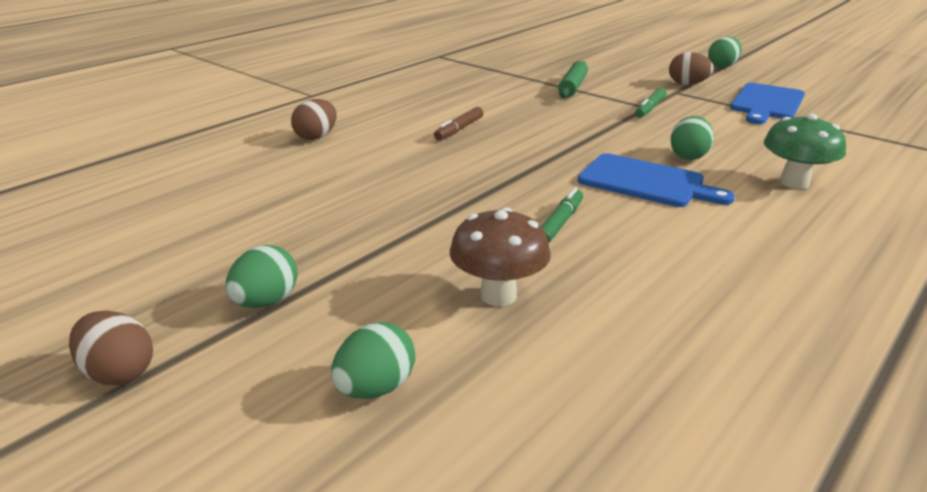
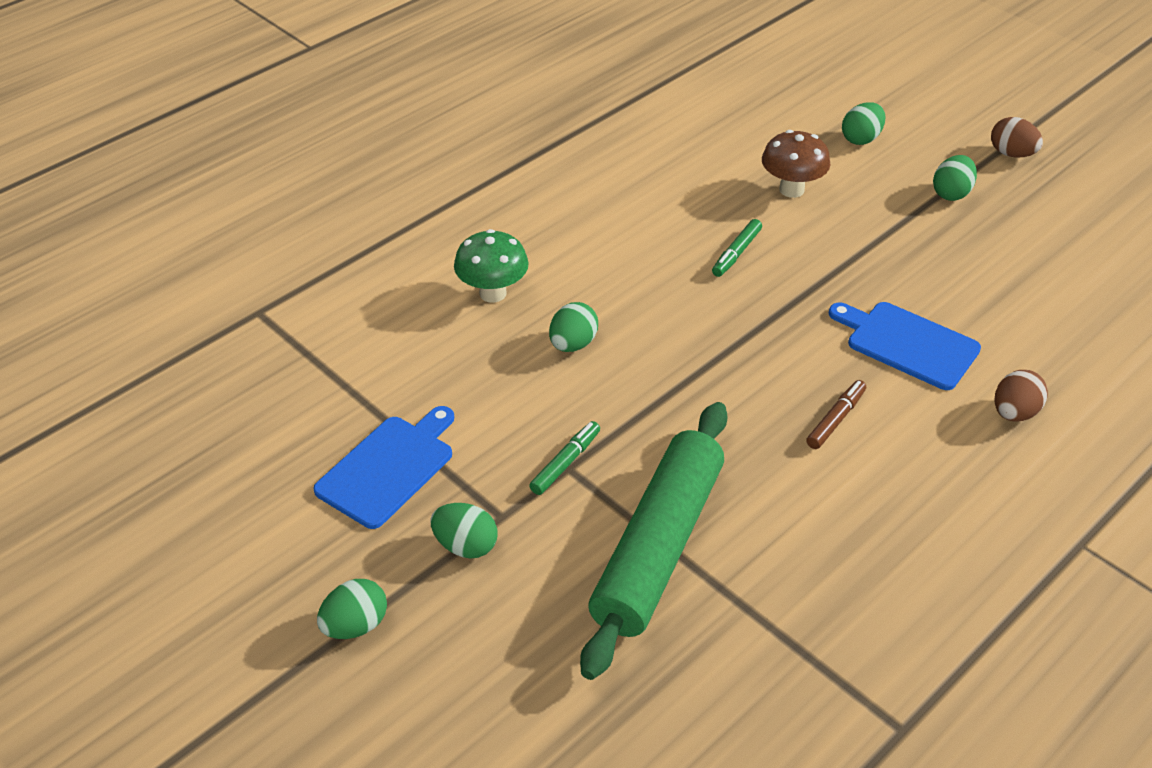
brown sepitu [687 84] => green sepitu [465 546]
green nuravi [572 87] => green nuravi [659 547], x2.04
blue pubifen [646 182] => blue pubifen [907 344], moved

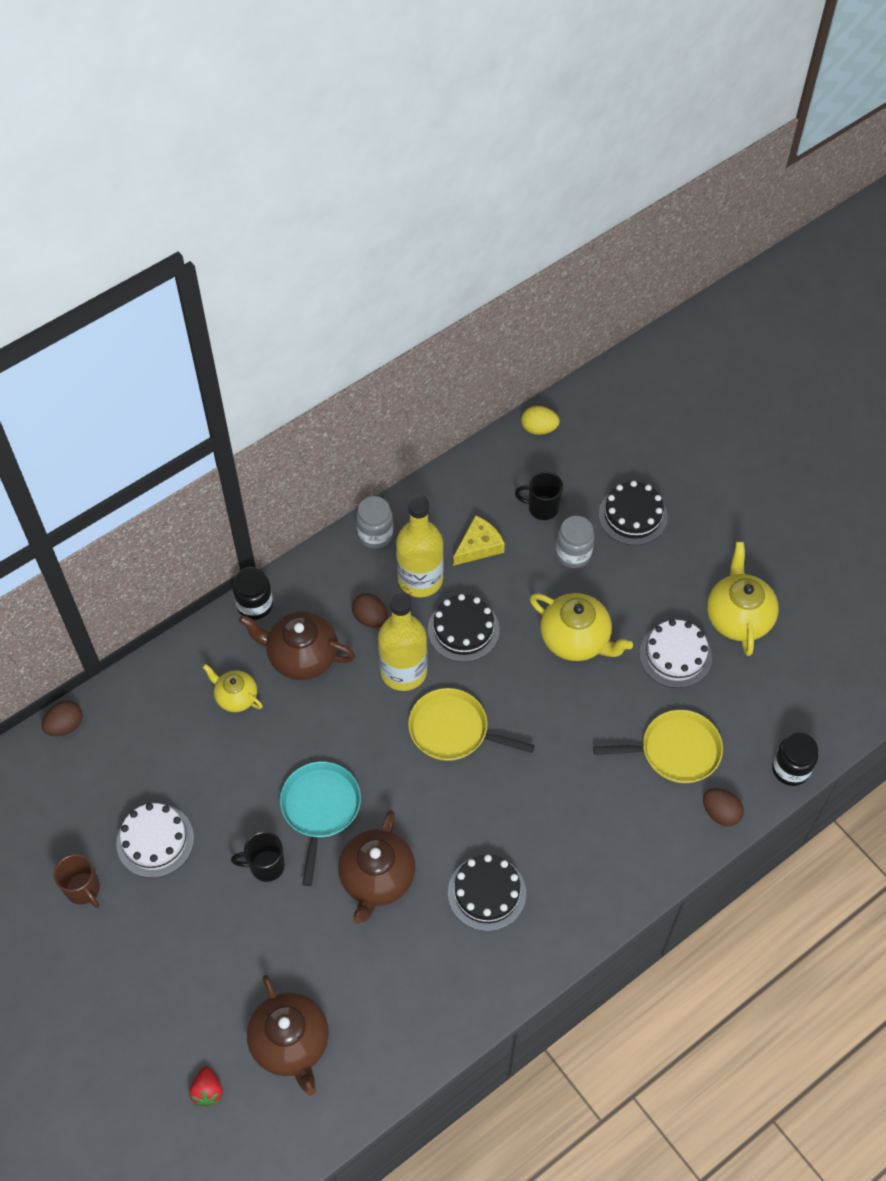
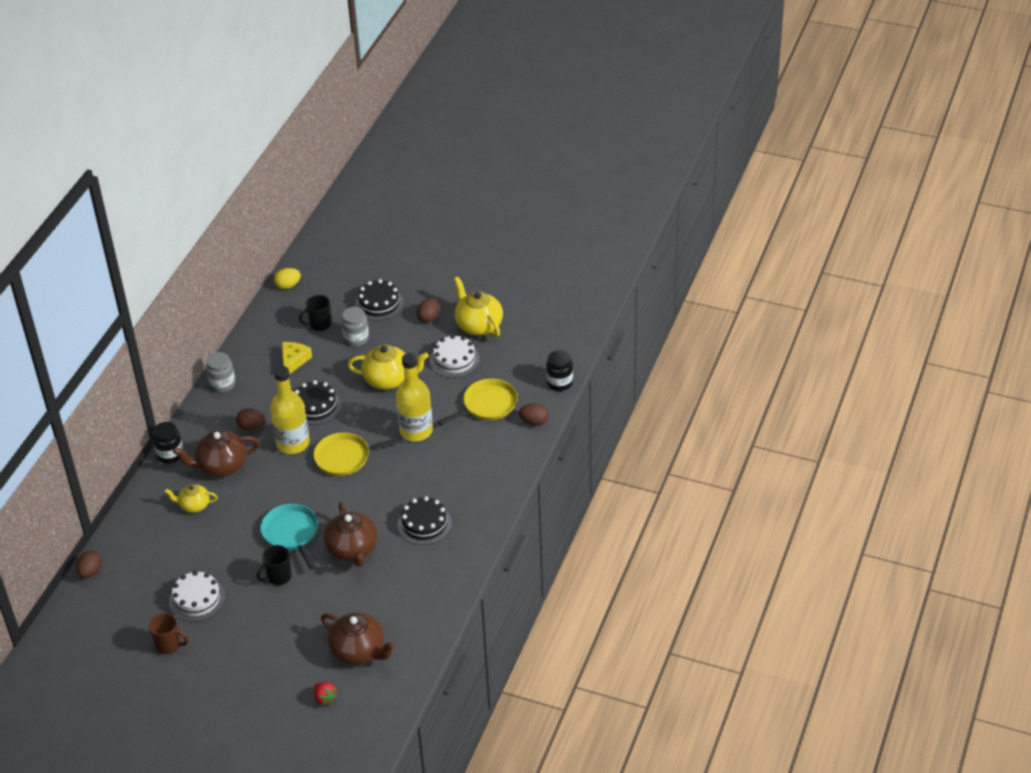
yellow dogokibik [420 579] => yellow dogokibik [416 431], moved
nothing => brown sepitu [429 318]

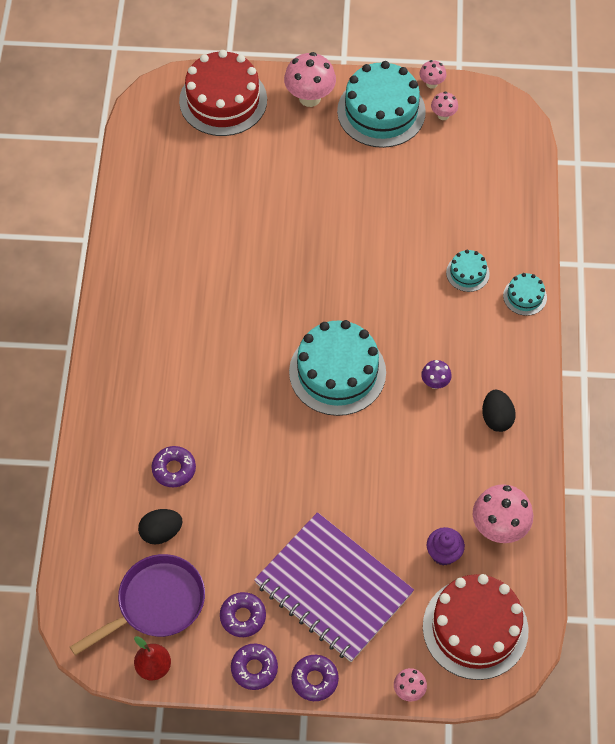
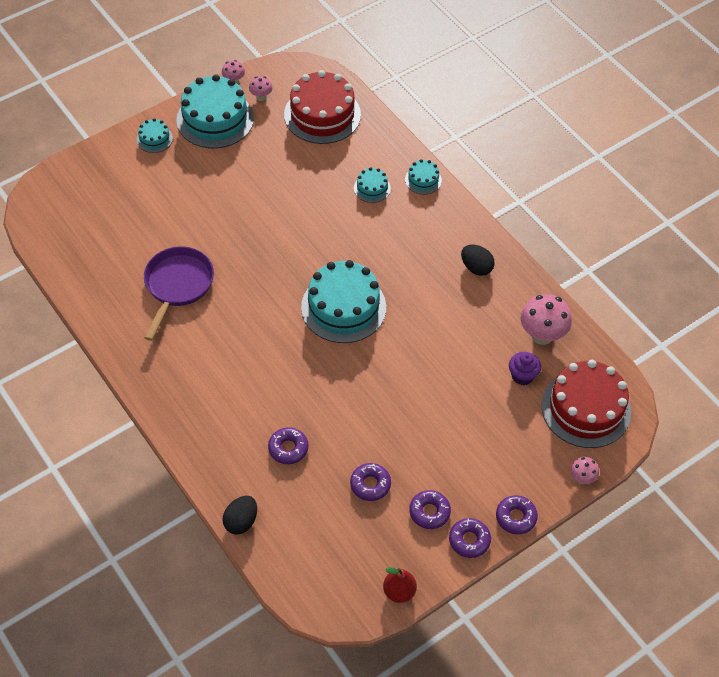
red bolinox [223 100] => red bolinox [322 115], moved
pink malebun [310 98] => turquoise bolinox [154 139]
purple malebun [435 383] => nothing
black sepitu [161 532] => black sepitu [241 521], moved
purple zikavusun [333 588] => nothing
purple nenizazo [156 603] => purple nenizazo [177 285], moved
nothing => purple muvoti [370 484]

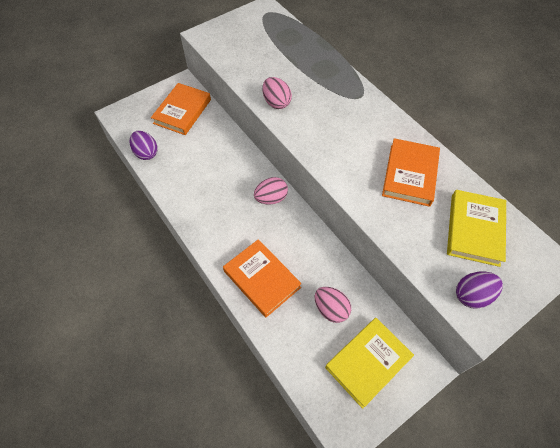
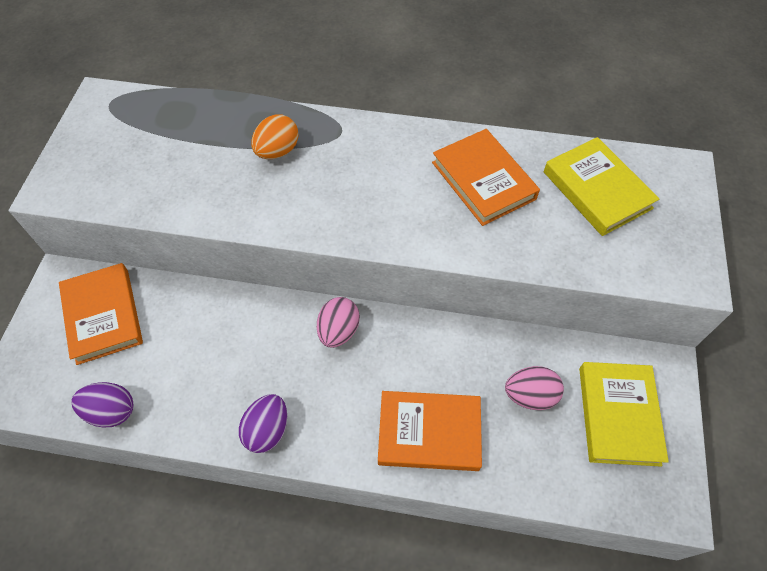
pink sepitu [276 102] => nothing
purple sepitu [472 295] => purple sepitu [267 430], moved
nothing => orange sepitu [277 151]

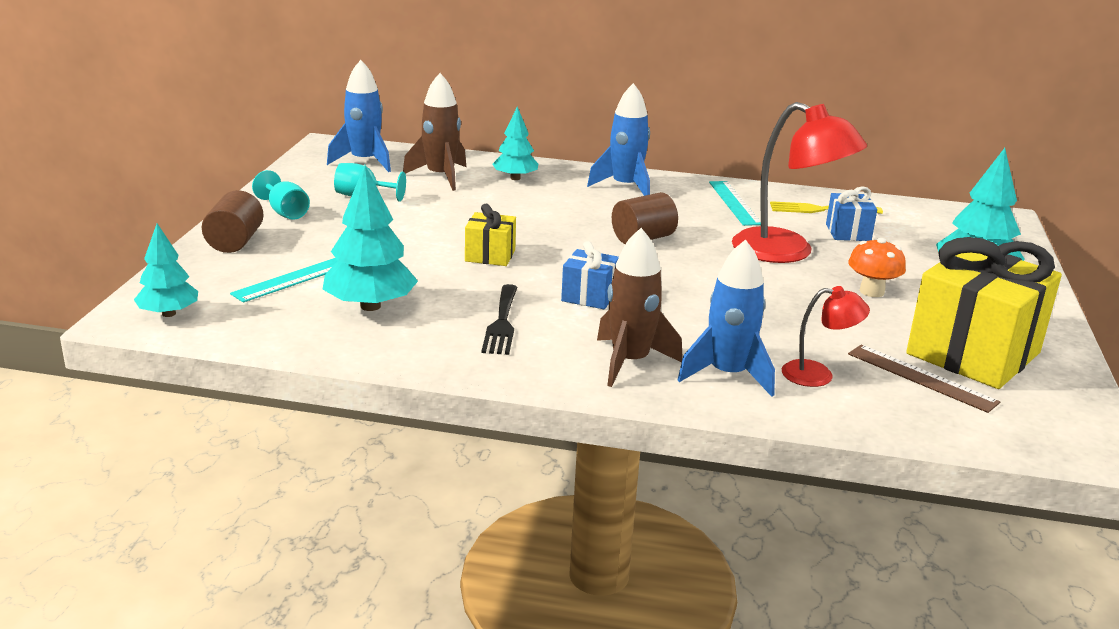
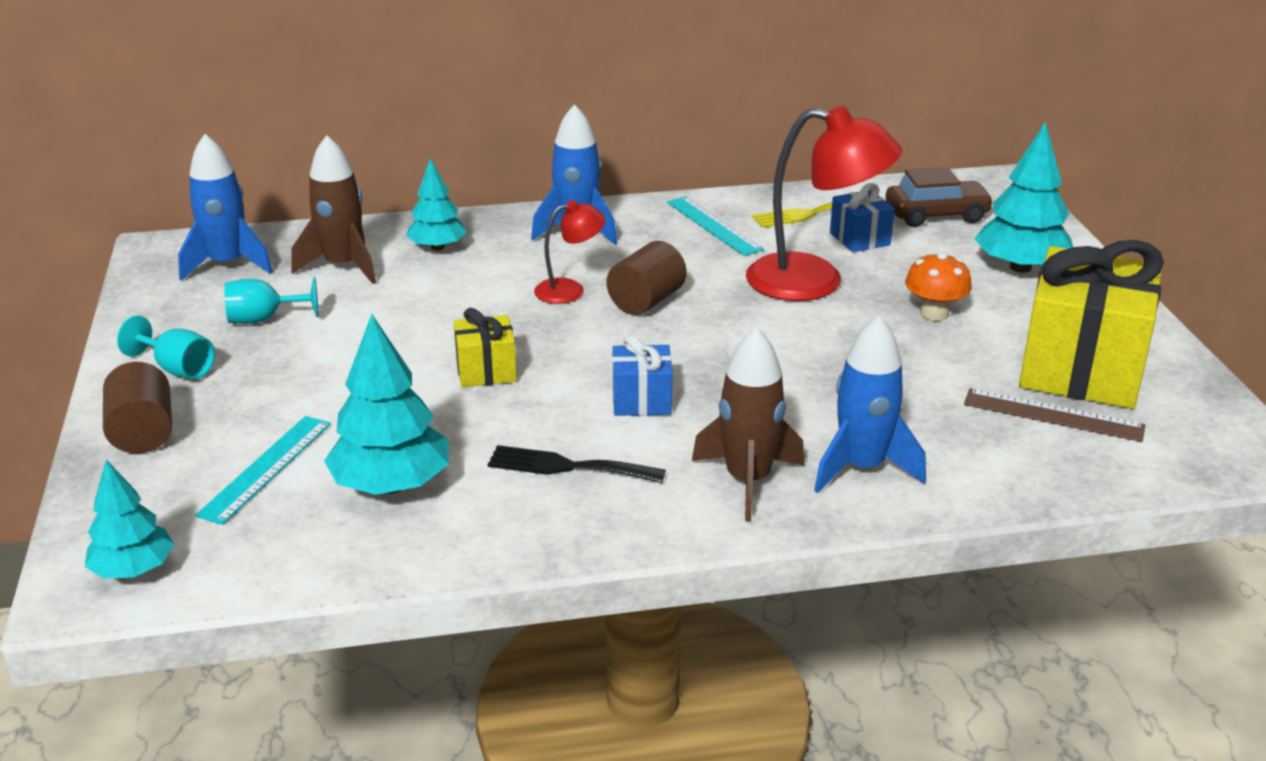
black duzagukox [502 323] => black duzagukox [567 466], 120 degrees clockwise
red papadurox [818 374] => red papadurox [570 290], moved
nothing => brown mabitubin [936 215]

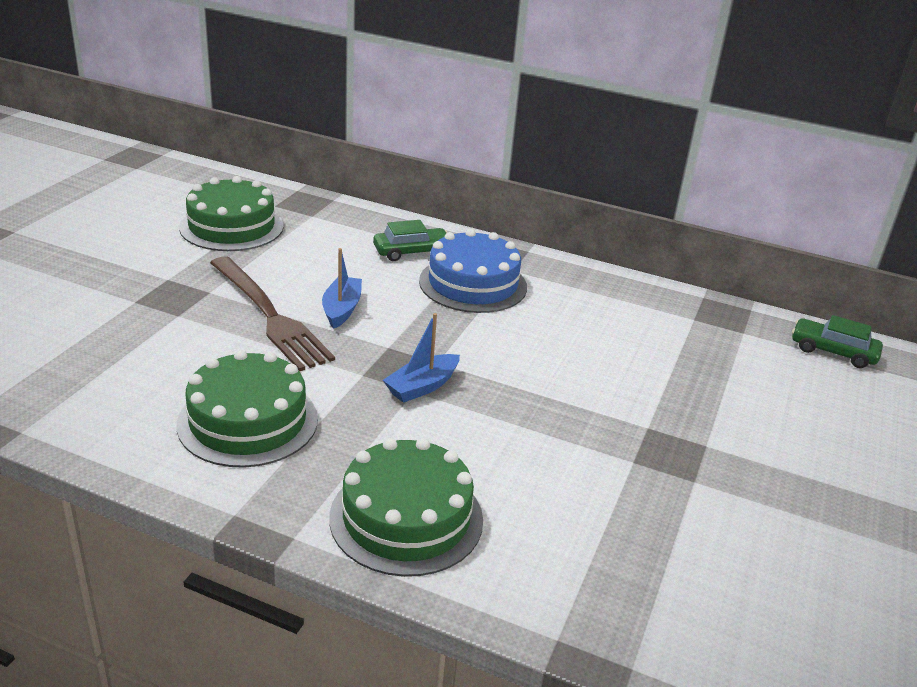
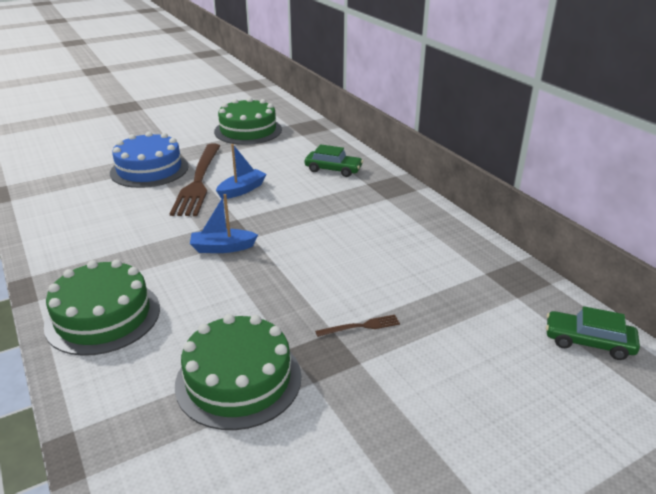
blue bolinox [473 284] => blue bolinox [149 169], moved
green mabitubin [833 351] => green mabitubin [588 342], 45 degrees counterclockwise
green bolinox [248 421] => green bolinox [238 380], moved
nothing => brown duzagukox [360 326]

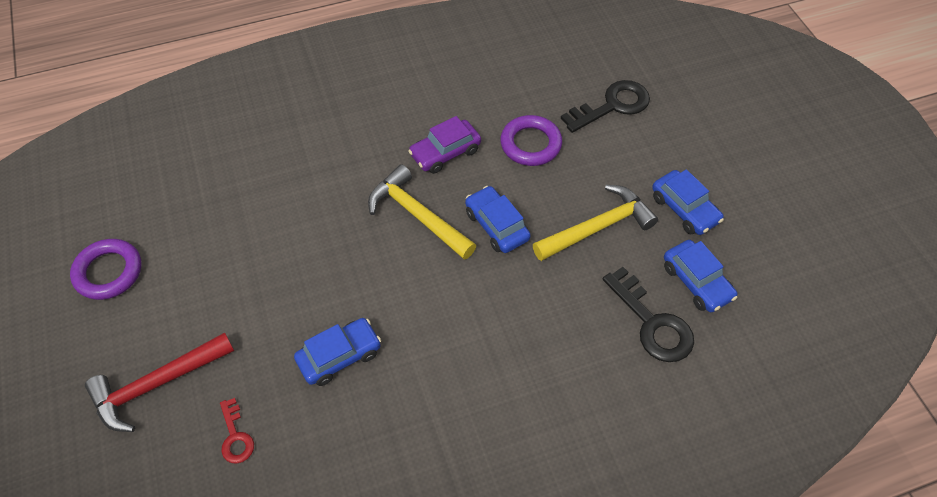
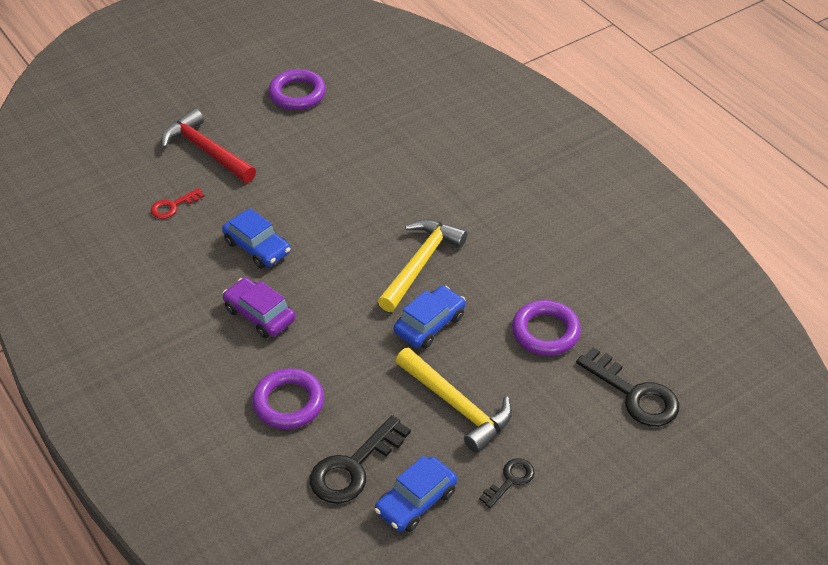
purple mabitubin [445 152] => purple mabitubin [259 315], moved
blue mabitubin [684 209] => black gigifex [510 480]
nothing => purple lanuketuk [288 402]

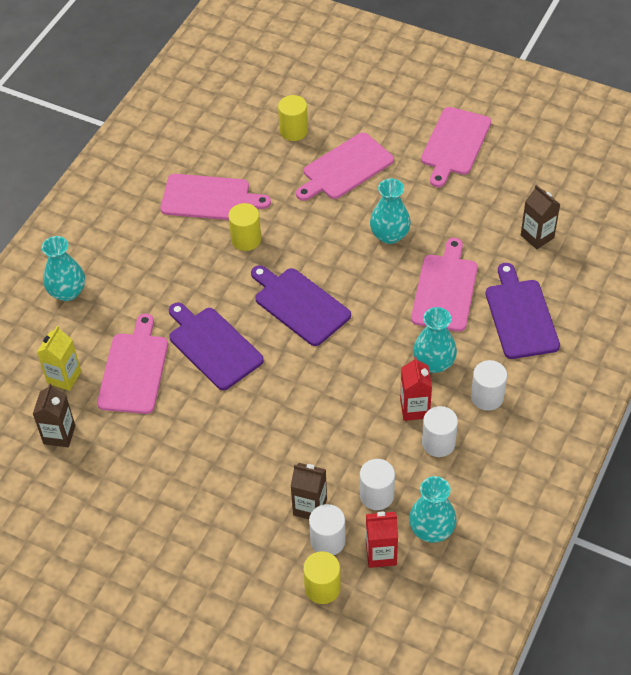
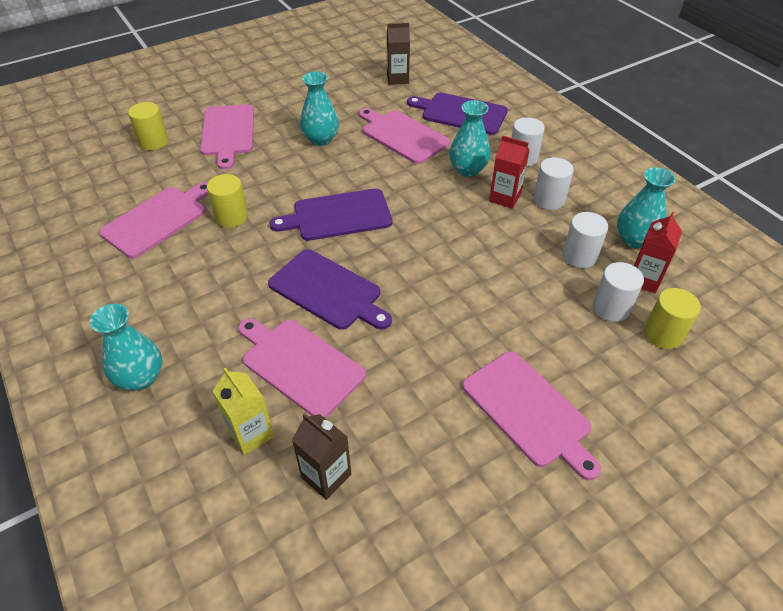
pink pubifen [455 144] => pink pubifen [529 411], moved
purple pubifen [213 346] => purple pubifen [328 291], 135 degrees counterclockwise
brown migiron [310 507] => nothing

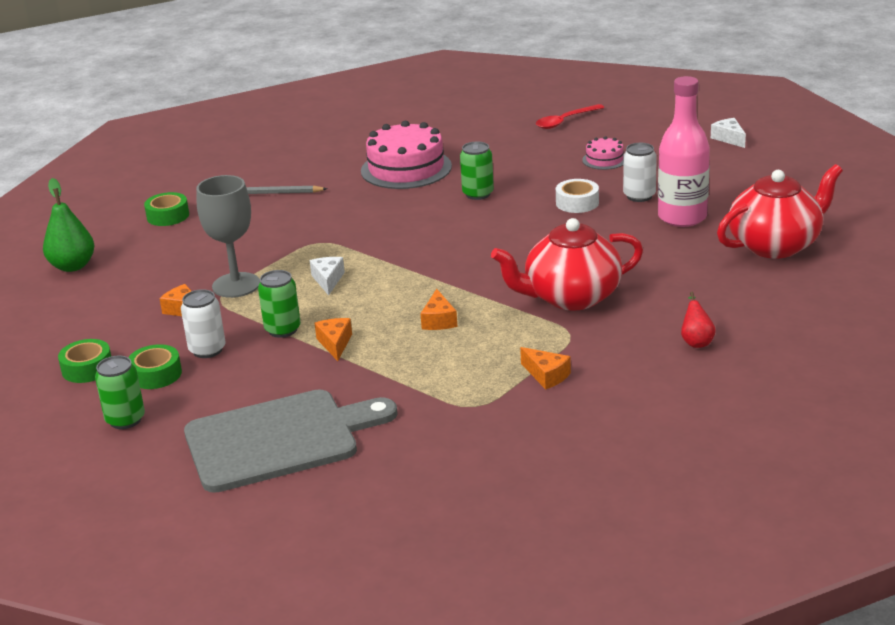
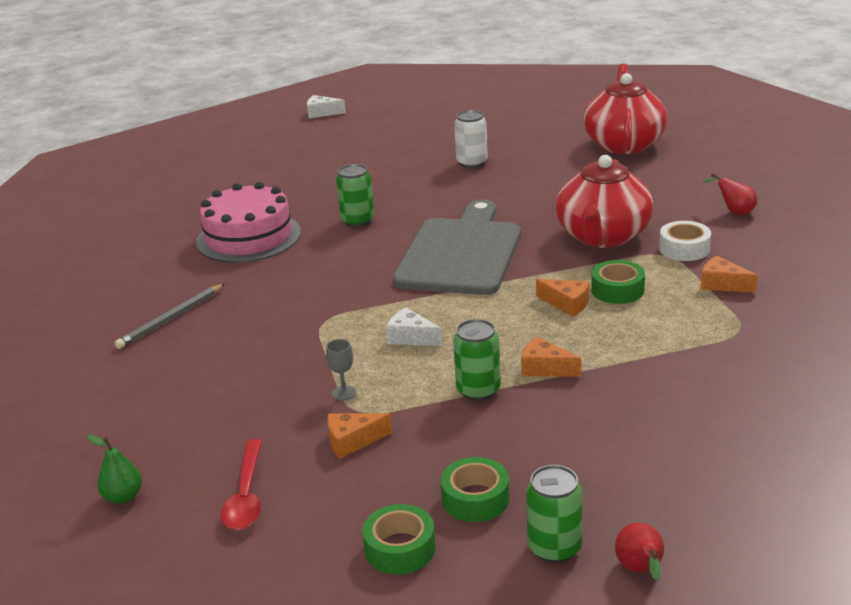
pink dogokibik [682 217] => nothing
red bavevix [565 121] => red bavevix [246 495], moved
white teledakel [729 138] => white teledakel [322 113], moved
pink bolinox [604 160] => nothing
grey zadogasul [236 285] => grey zadogasul [344 393], x0.41
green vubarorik [72 266] => green vubarorik [123 497], x0.59
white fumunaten [577 203] => white fumunaten [684 249], moved
green fumunaten [168 216] => green fumunaten [617 290], moved
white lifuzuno [207 350] => nothing
orange teledakel [546 375] => orange teledakel [722 284], 135 degrees counterclockwise
grey pubifen [279 439] => grey pubifen [461 253], moved
nothing => red vubarorik [641 571]

